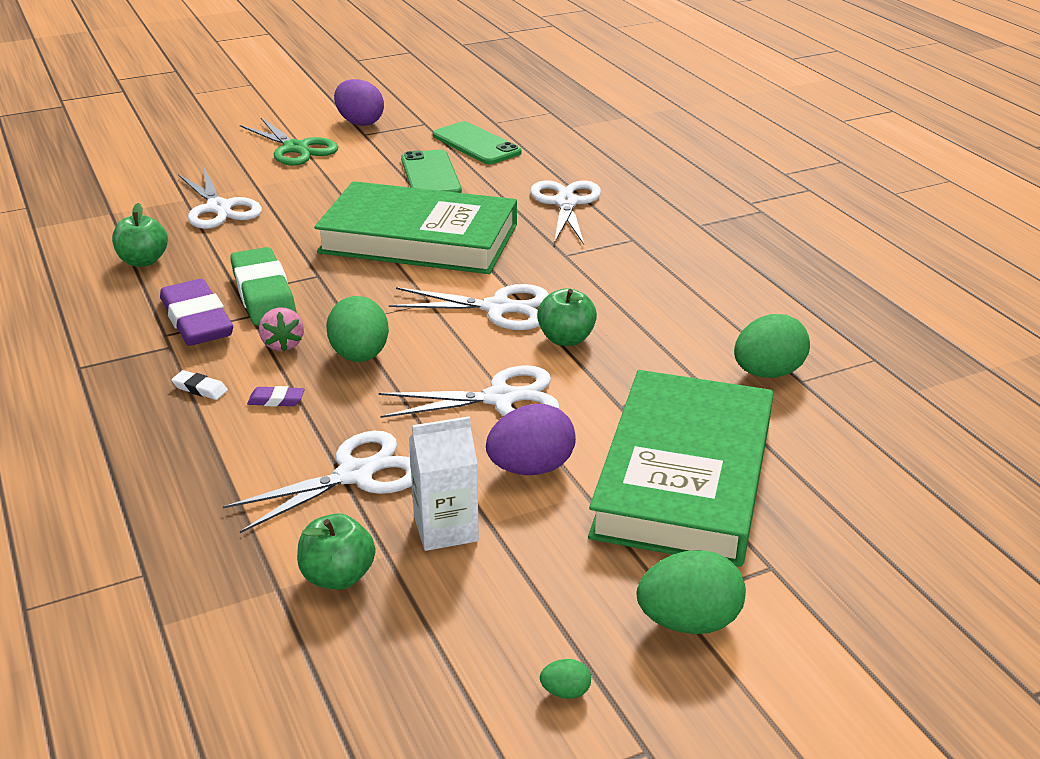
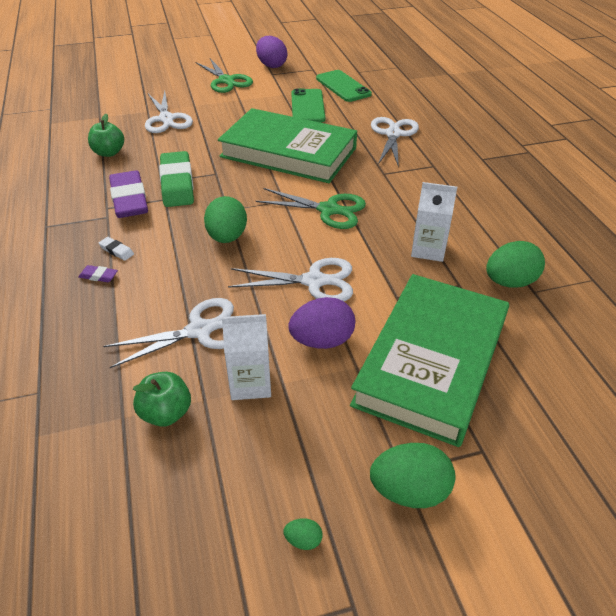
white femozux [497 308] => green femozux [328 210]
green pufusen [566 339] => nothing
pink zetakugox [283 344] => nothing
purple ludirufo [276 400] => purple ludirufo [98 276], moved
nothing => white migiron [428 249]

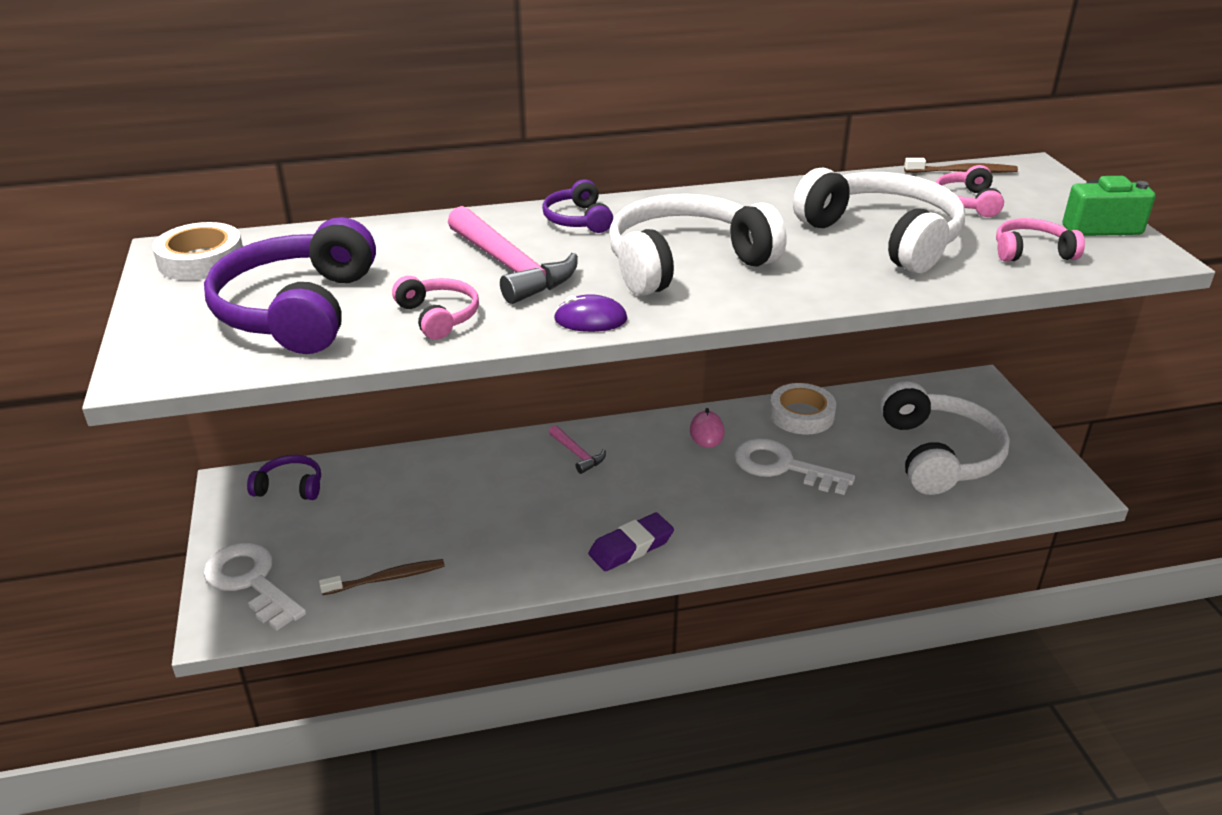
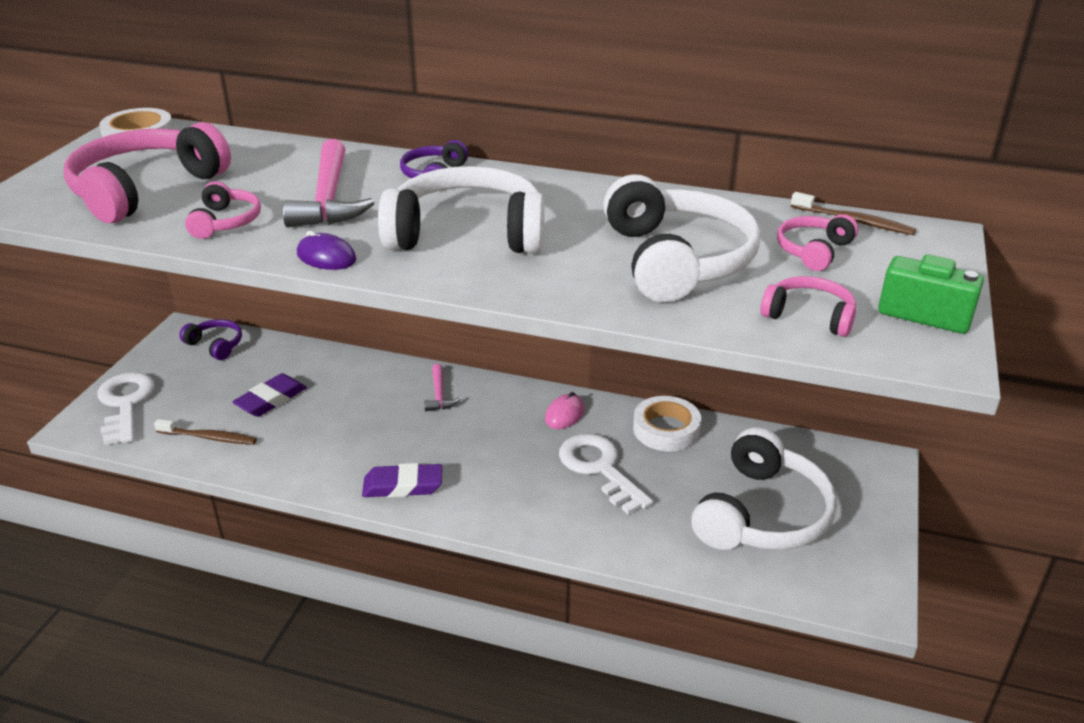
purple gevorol [297 310] => pink gevorol [145 189]
nothing => purple ludirufo [271 400]

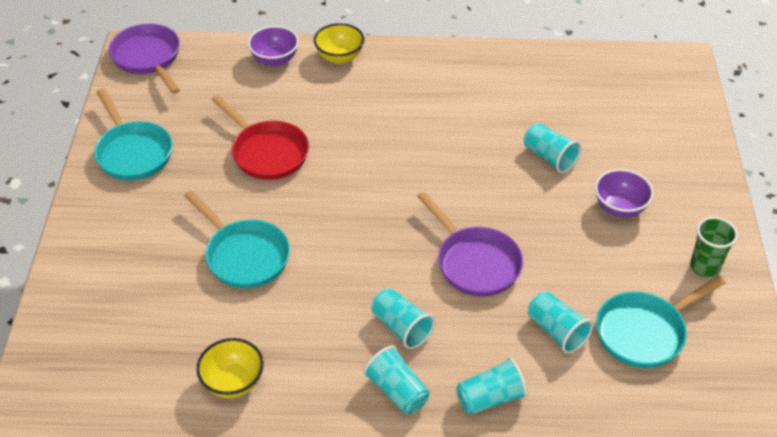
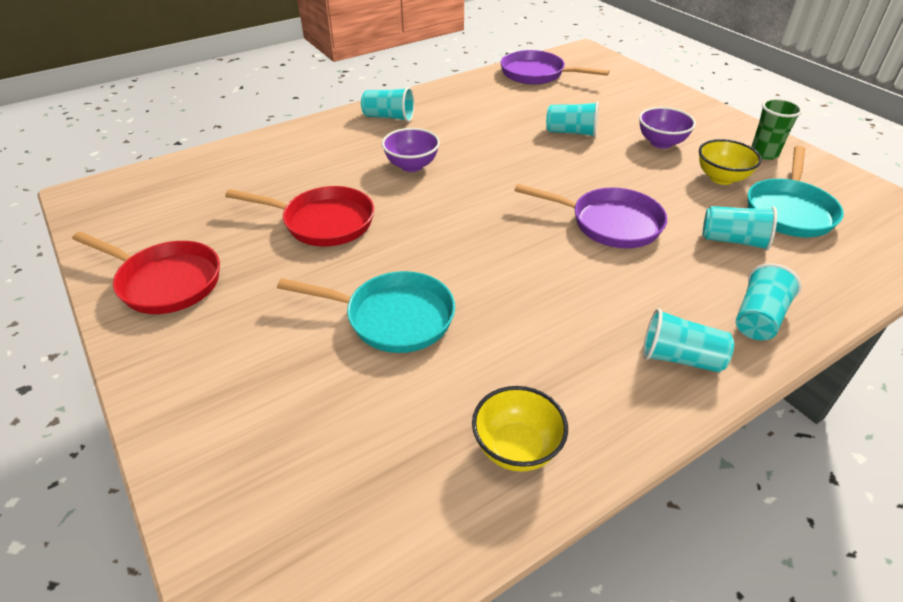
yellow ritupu [339 57] => yellow ritupu [721 178], moved
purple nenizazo [148 58] => purple nenizazo [537 74], moved
purple ritupu [275 60] => purple ritupu [411 166], moved
turquoise nenizazo [133 152] => red nenizazo [165 282]
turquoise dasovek [401 327] => turquoise dasovek [389 117], moved

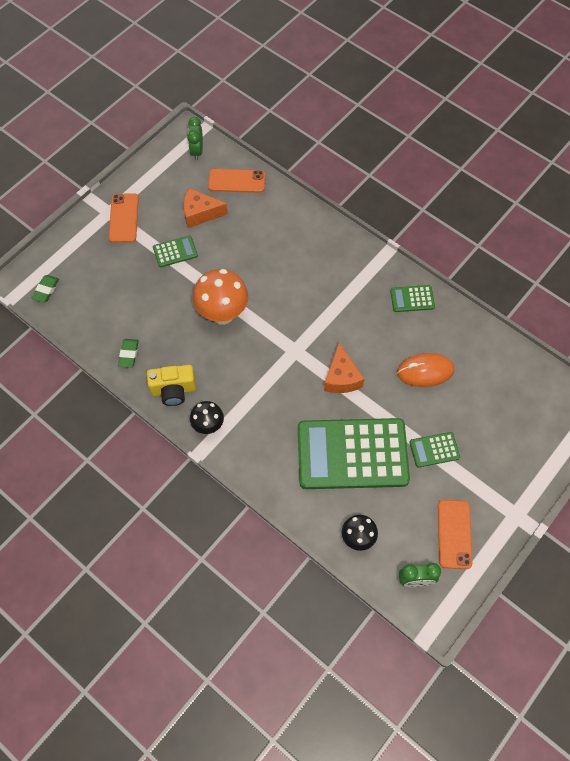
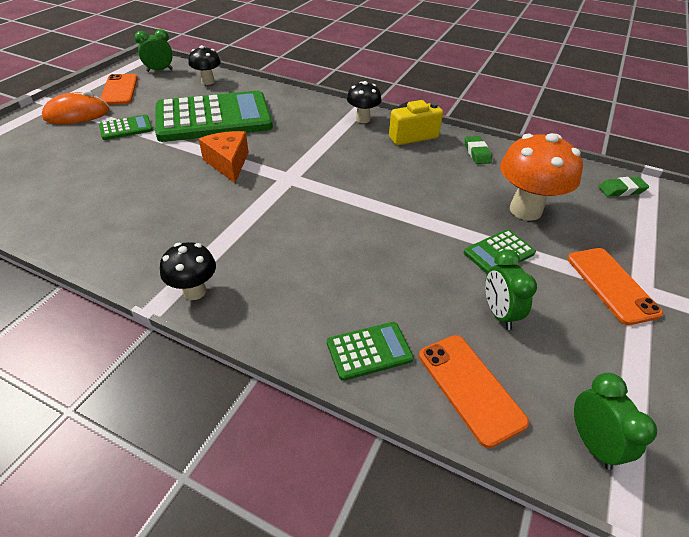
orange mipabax [236 181] => orange mipabax [470 388], 75 degrees clockwise
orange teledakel [200 213] => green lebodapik [499 313]
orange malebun [222 314] => orange malebun [525 210], moved
green ludirufo [46 290] => green ludirufo [621 190], 75 degrees clockwise
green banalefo [412 299] => green banalefo [369 351], moved
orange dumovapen [425 371] => orange dumovapen [77 114], moved
nothing => black malebun [194 291]

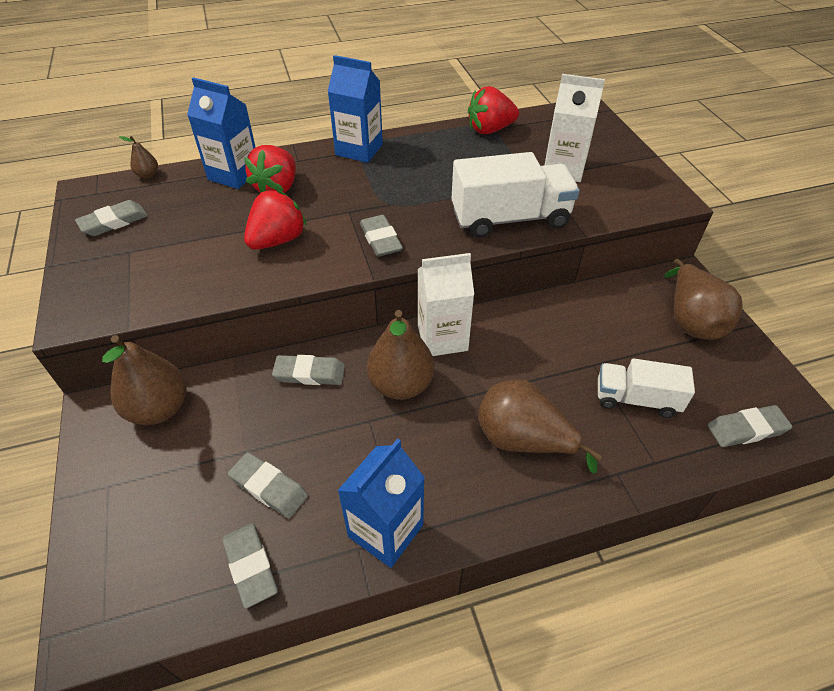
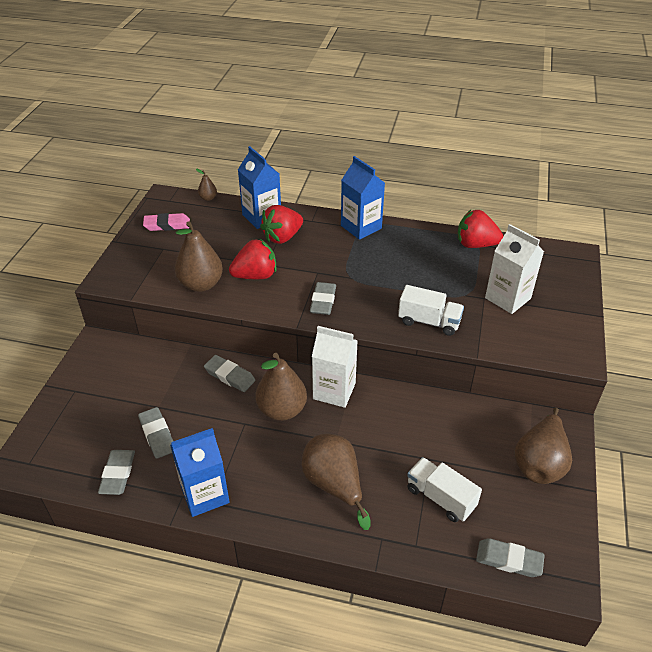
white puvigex [510 219] => white puvigex [429 322], x0.63
grey ludirufo [114 222] => pink ludirufo [167 225]
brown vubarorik [159 408] => brown vubarorik [201 284], moved

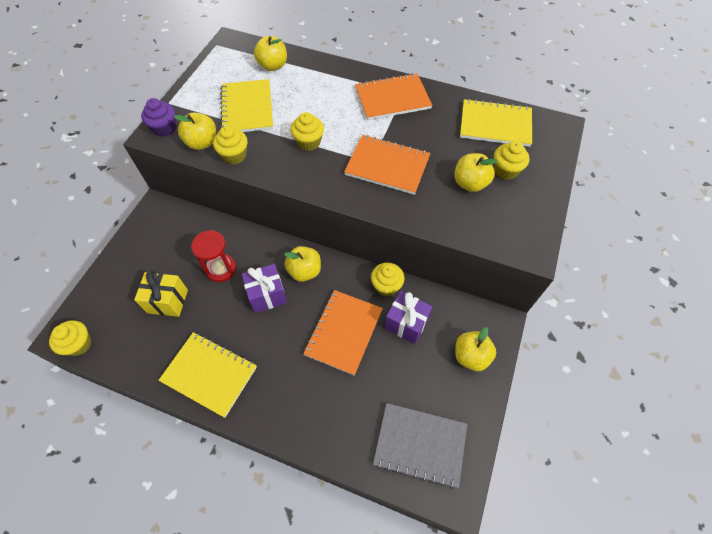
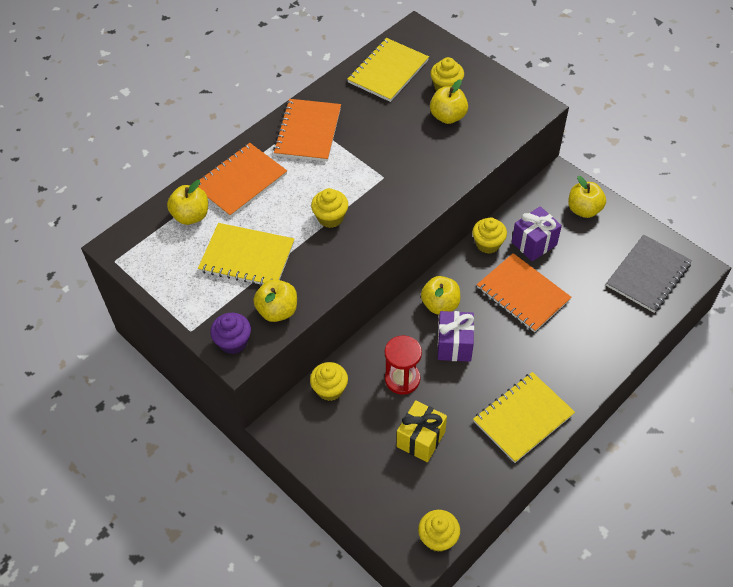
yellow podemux [234 155] => yellow podemux [330 389], moved
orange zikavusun [387 166] => orange zikavusun [240 181], moved

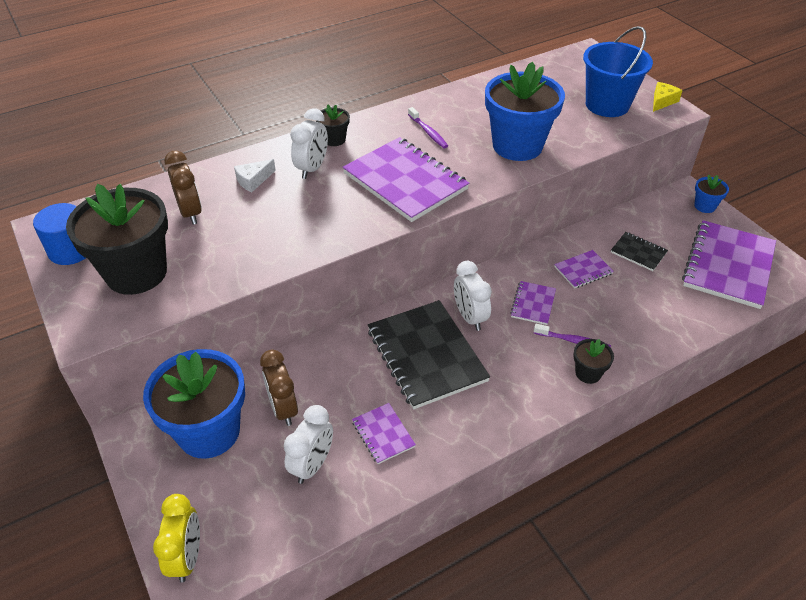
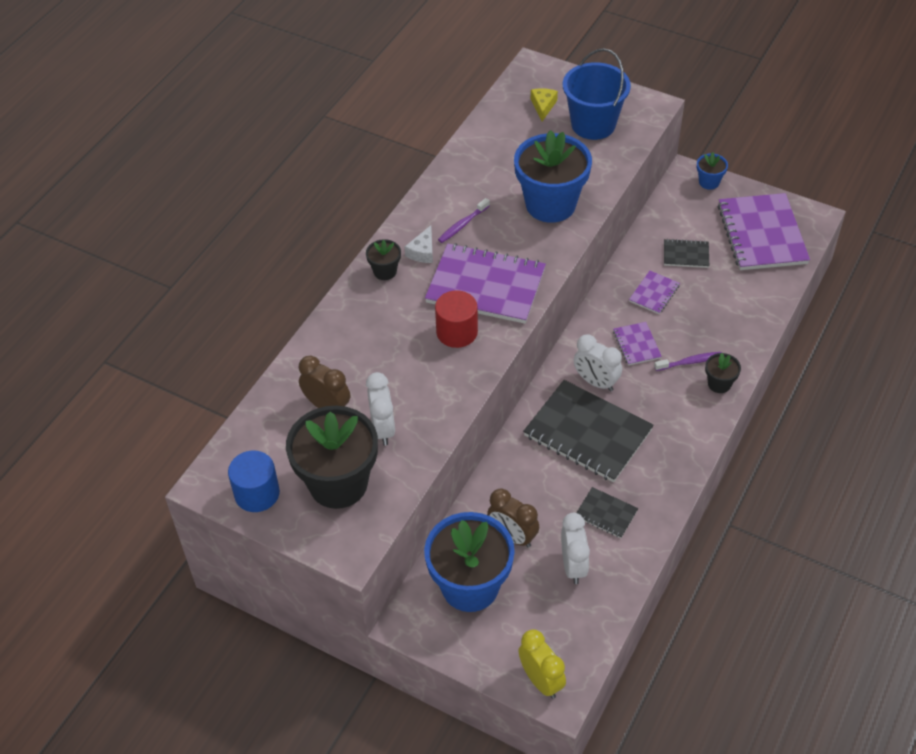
yellow teledakel [662 101] => yellow teledakel [543 106], moved
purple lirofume [428 132] => purple lirofume [462 225], 105 degrees clockwise
white lebodapik [312 169] => white lebodapik [383 429], moved
white teledakel [253 180] => white teledakel [422 252], moved
purple zikavusun [383 434] => black zikavusun [606 514]
nothing => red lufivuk [457 332]

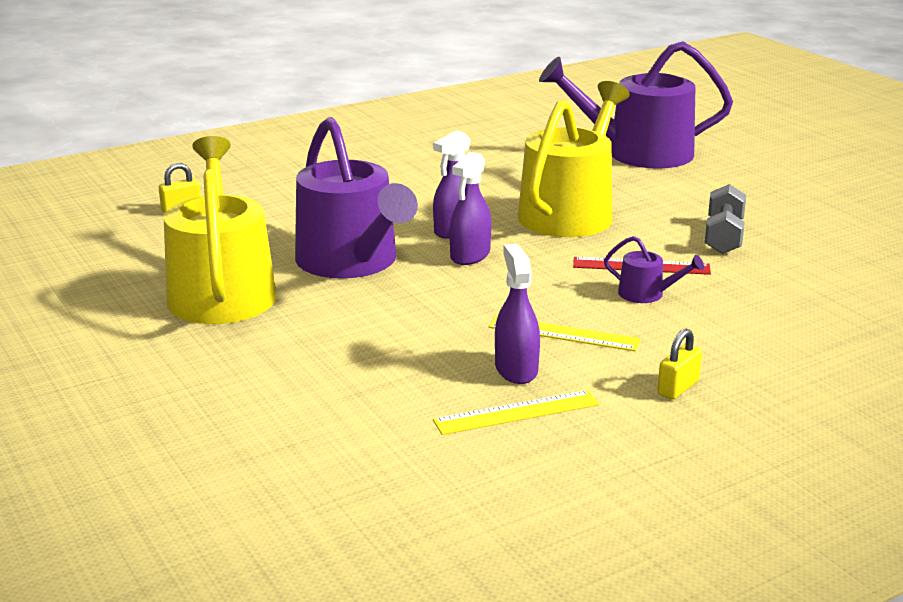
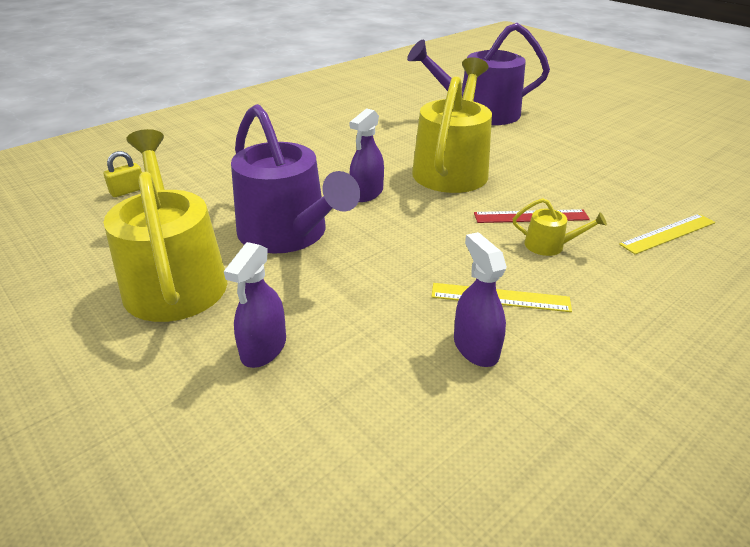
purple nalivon [470 255] => purple nalivon [263 348], moved
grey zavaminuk [723 237] => nothing
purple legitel [646 294] => yellow legitel [549 245]
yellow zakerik [678 388] => nothing
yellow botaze [516 412] => yellow botaze [668 233], moved

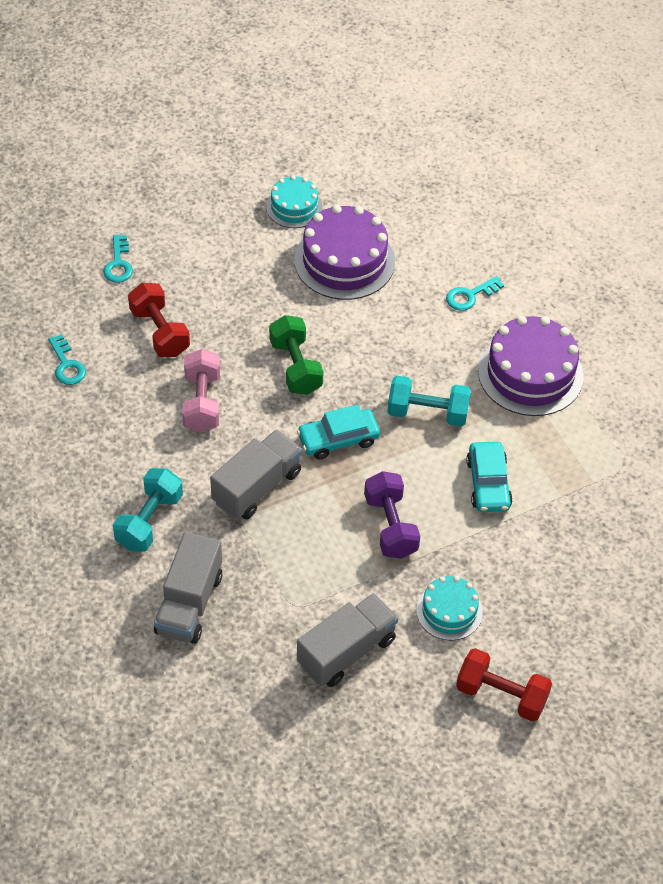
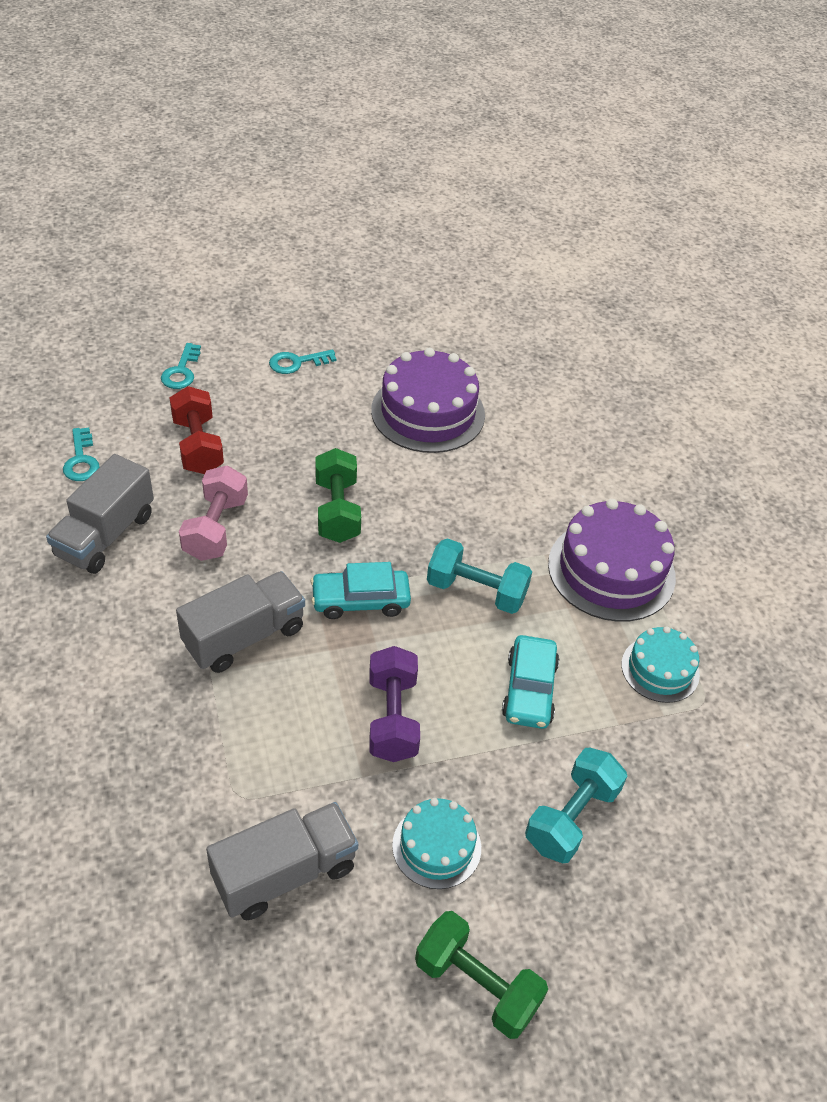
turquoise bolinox [294 207] => turquoise bolinox [660 669], moved
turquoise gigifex [470 296] => turquoise gigifex [297 362], moved
turquoise zavaminuk [149 521] => turquoise zavaminuk [571 817], moved
grey puvigex [189 604] => grey puvigex [105 535], moved
red zavaminuk [501 695] => green zavaminuk [476 985]

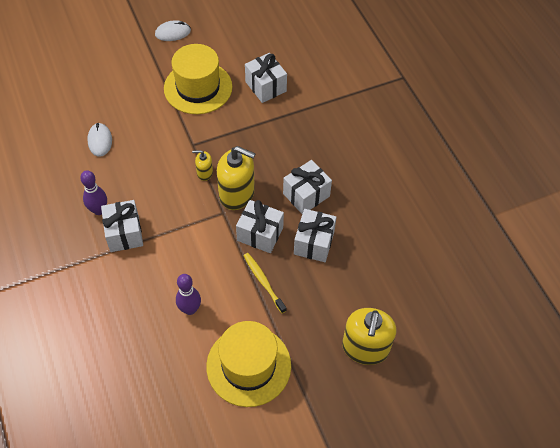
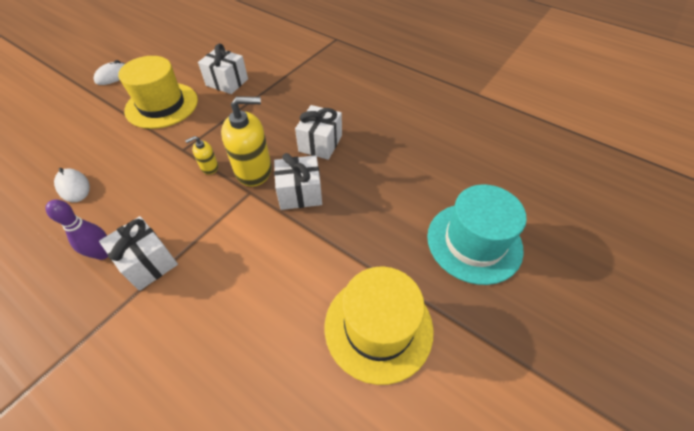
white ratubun [314 243] => nothing
yellow lirofume [263 282] => nothing
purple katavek [190 309] => nothing
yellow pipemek [365 348] => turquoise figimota [474 242]

